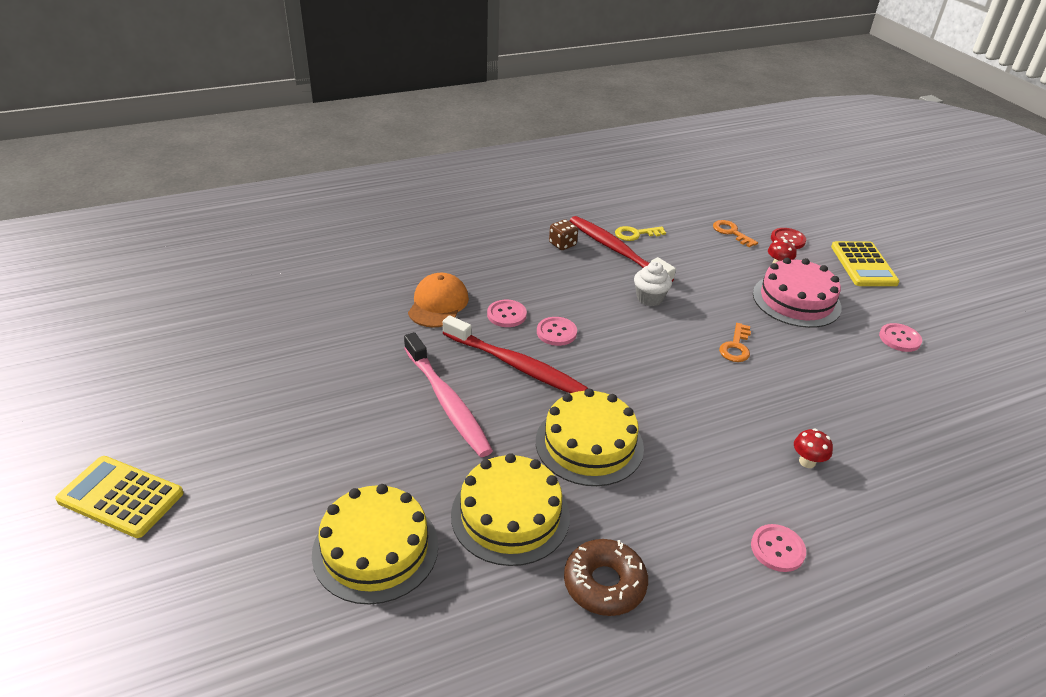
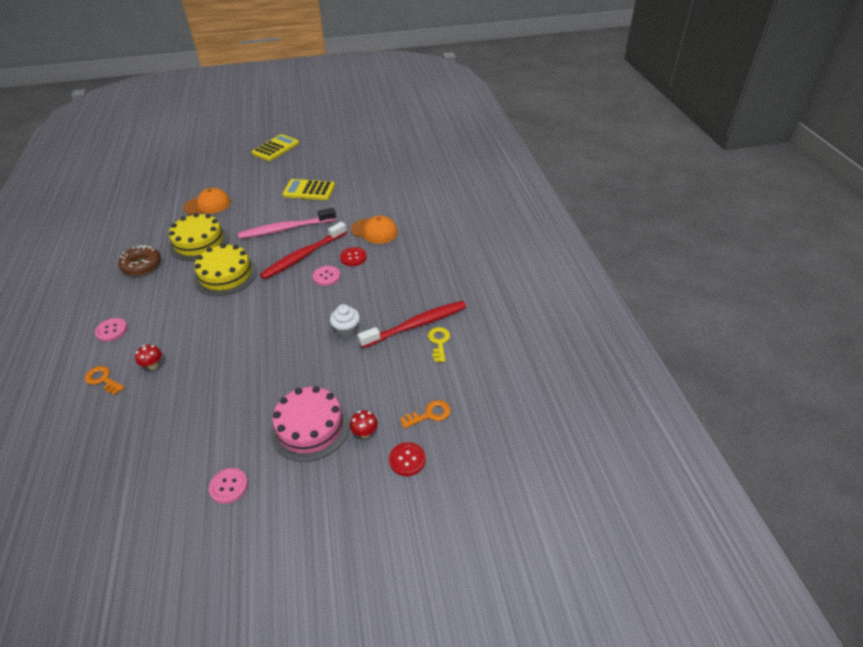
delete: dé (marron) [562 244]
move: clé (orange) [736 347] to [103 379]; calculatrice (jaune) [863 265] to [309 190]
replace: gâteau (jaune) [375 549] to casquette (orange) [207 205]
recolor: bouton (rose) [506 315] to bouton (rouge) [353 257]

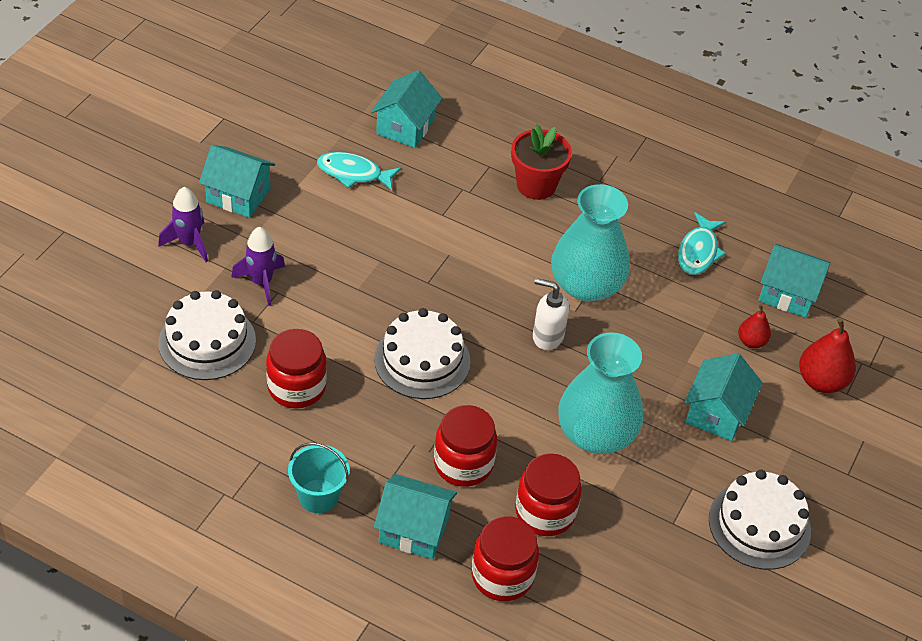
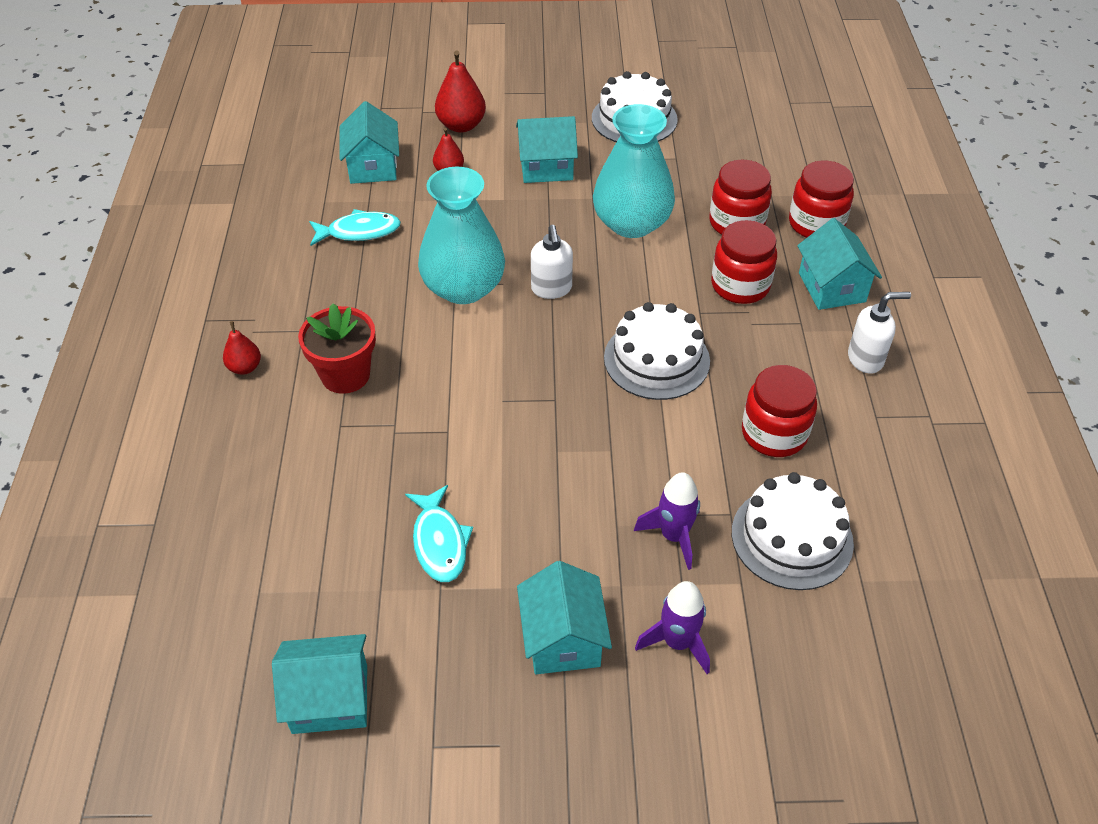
insert: poire (rouge) [245 367]
move: maison (turquoise) [405 127] to [329 699]
replace: seau (turquoise) [318 496] to distributeur de savon (blanc) [866 359]

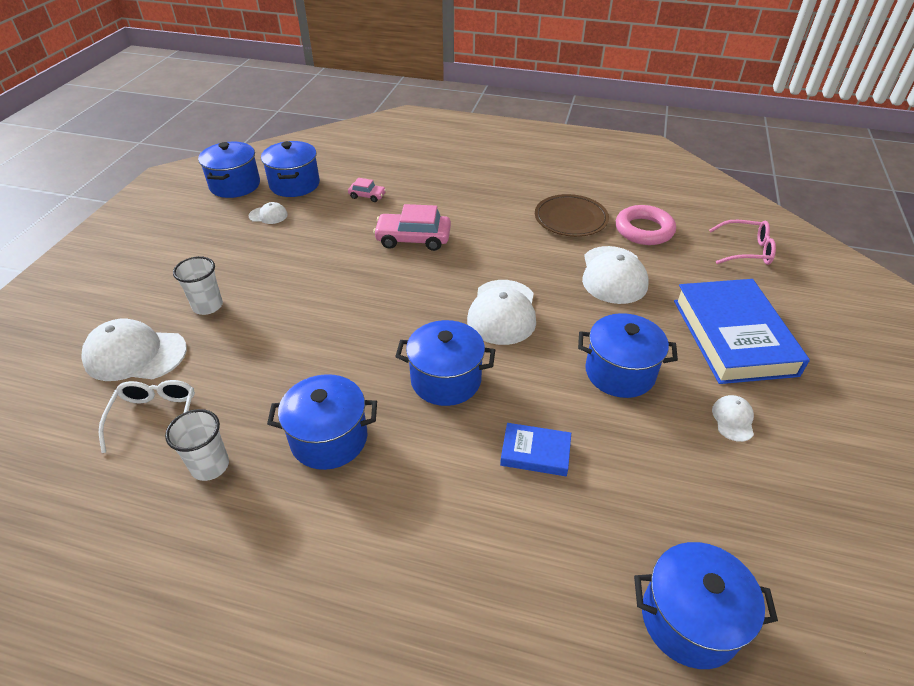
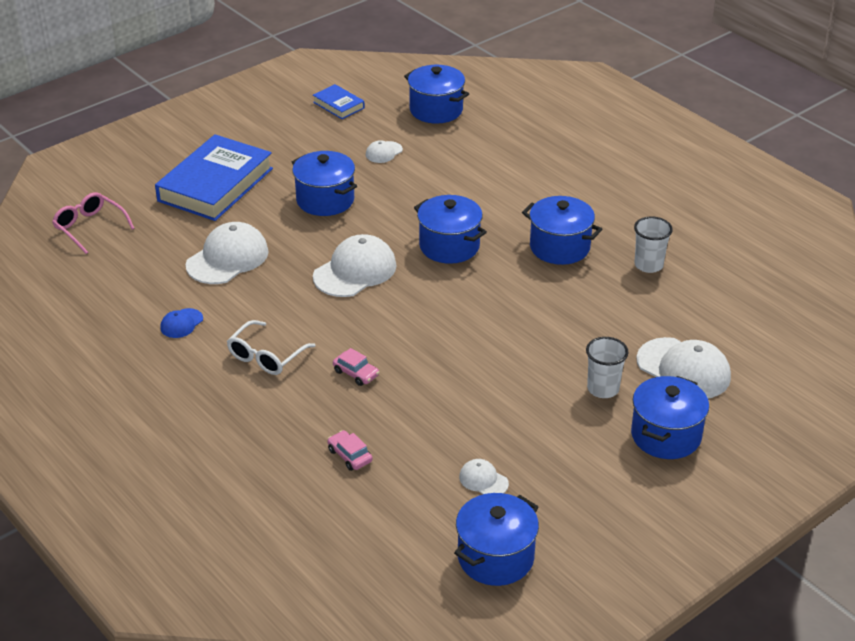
delete: anneau (rose) [644 230]
move: lunettes (blanc) [155 417] to [266 356]; marmite (bleu) [295 184] to [666 435]; livre (bleu) [535 452] to [338 105]; casquette (blanc) [733 419] to [384 152]
replace: assiette (marron) [570 219] to casquette (bleu) [181 323]
resize: voiture (rose) [413 239] = [356 373] x0.53

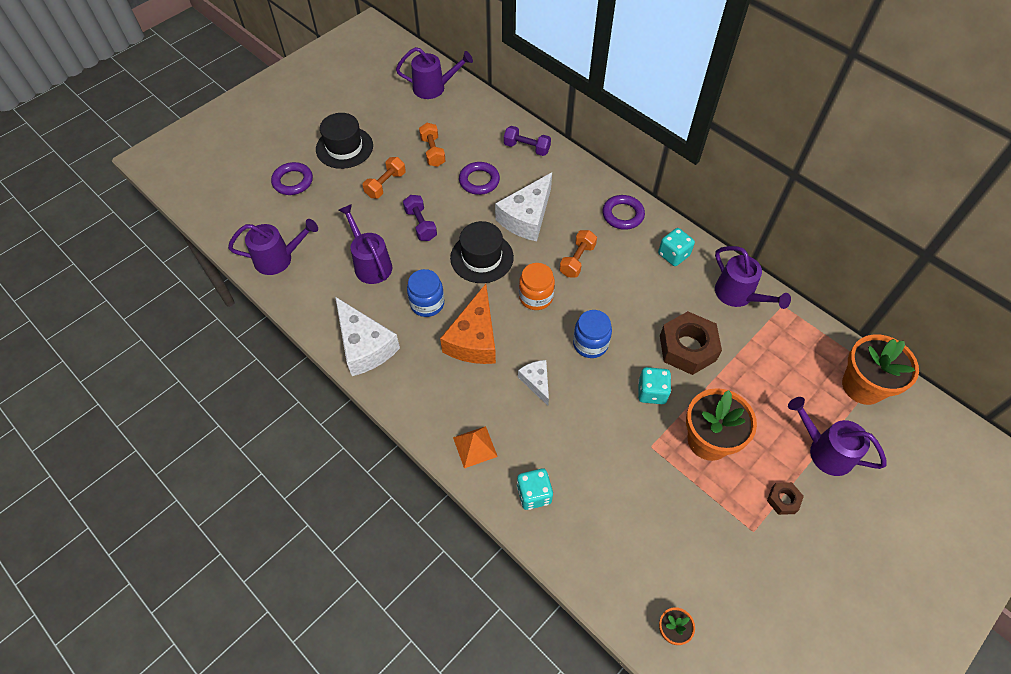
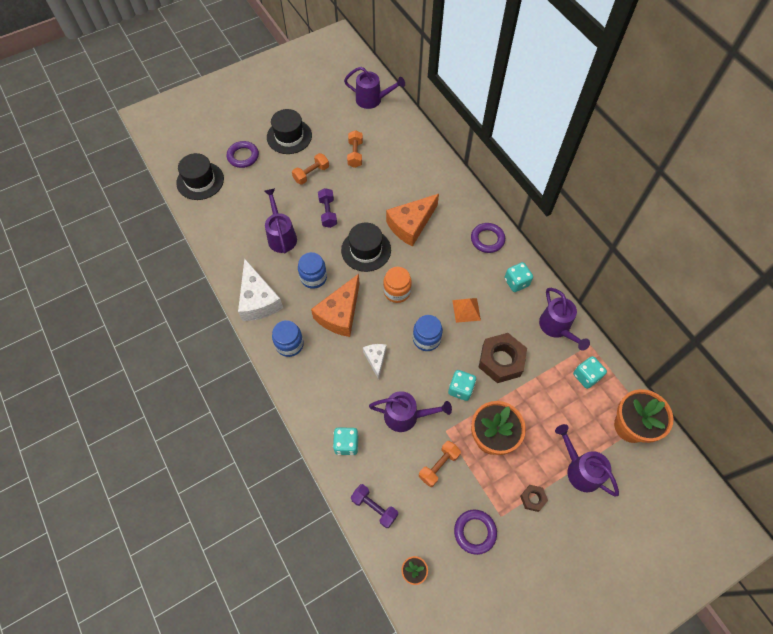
insert: chapeau (noir) [200 181]; bocal (bleu) [289 344]; dé (turquoise) [586 376]
move: arrosoir (violet) [279 258] to [406 416]; pyramide (orange) [475 446] to [466 310]; anneau (violet) [479 181] to [475 532]; haltère (violet) [527 148] to [374 507]; haltère (orange) [577 260] to [439 466]
recolor: fromage (blanc) [526 217] to fromage (orange) [411 225]

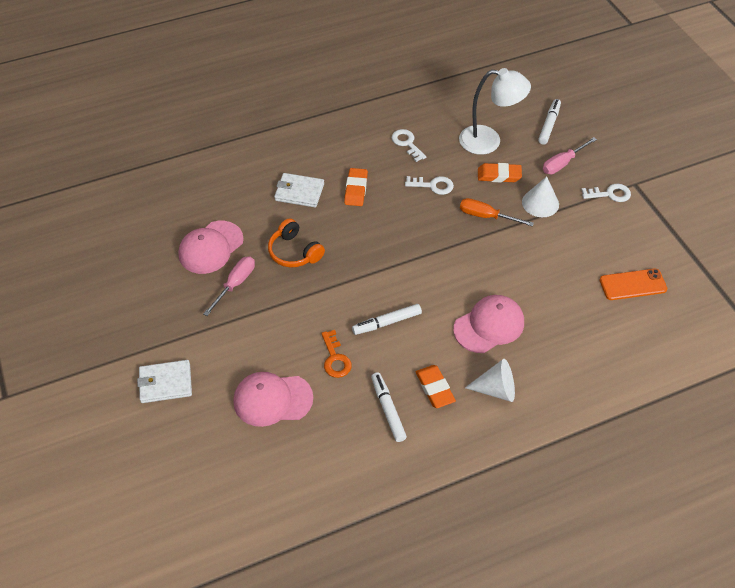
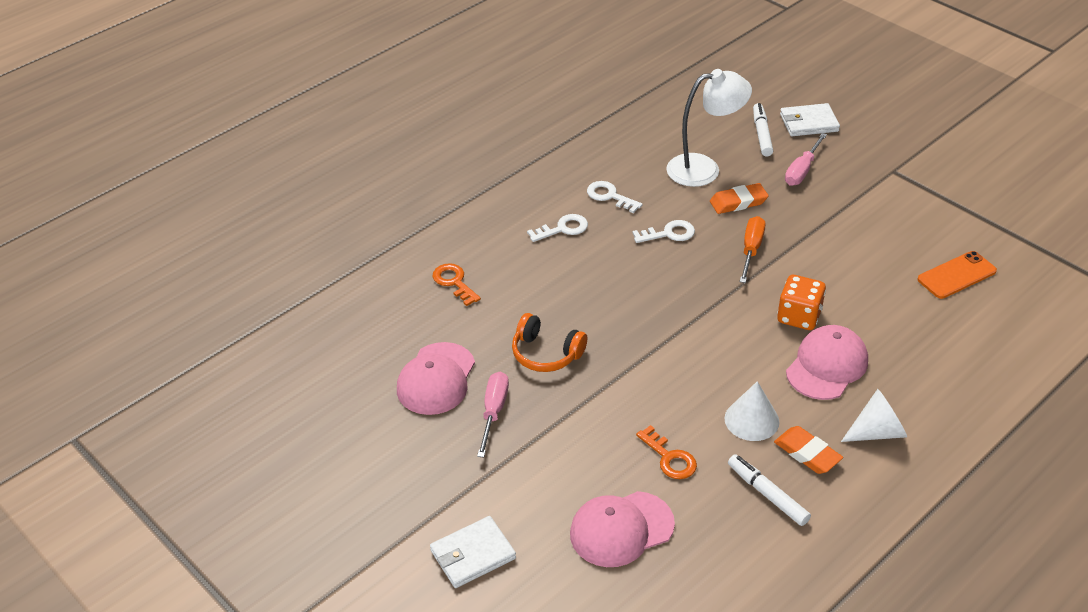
delete: gomme (orange) [356 189]; feutre (blanc) [387 323]
insert: clé (orange) [454 282]; dé (orange) [799 316]
move: portefeuille (blanc) [299 192] to [808 123]; cône (blanc) [540 203] to [751 420]; clé (blanc) [610 194] to [563 229]
rotate: tournevis (orange) [486 216] = [751 250] 105 degrees clockwise

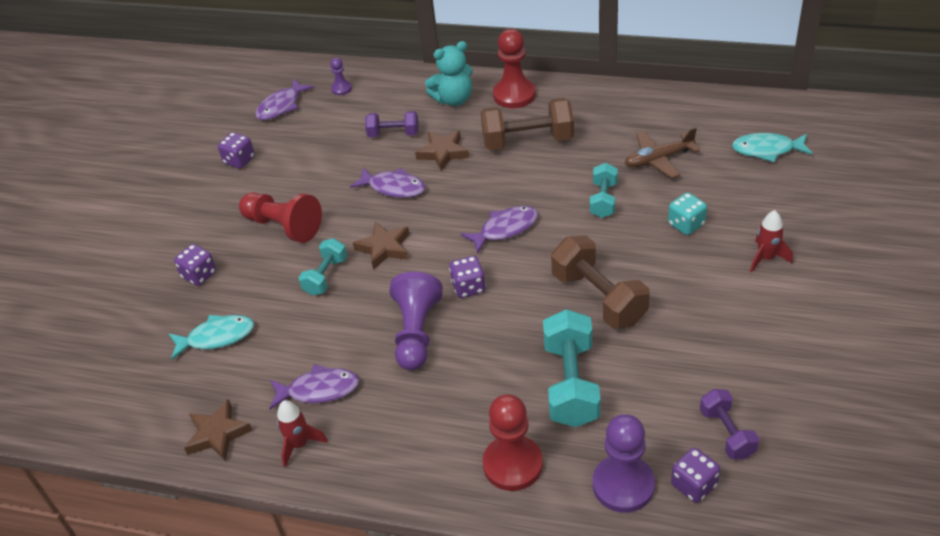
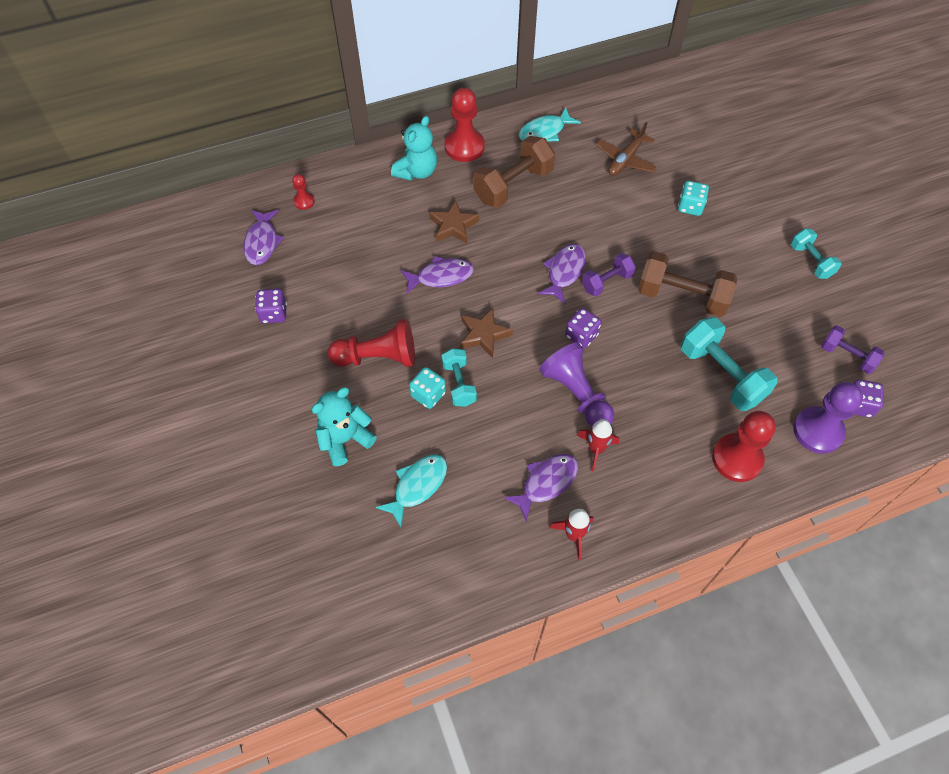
delete: étoile (marron) [218 434]
insert: dé (turquoise) [428 394]
move: haltère (violet) [393 134] to [606 282]; haltère (turquoise) [603 200] to [811 261]; poisson (turquoise) [767 150] to [544 132]; fusée (rouge) [766 258] to [596 449]
replace: dé (violet) [199 275] to ours en peluche (turquoise) [345 439]
recolor: pion (violet) [341 89] to pion (rouge) [304 201]

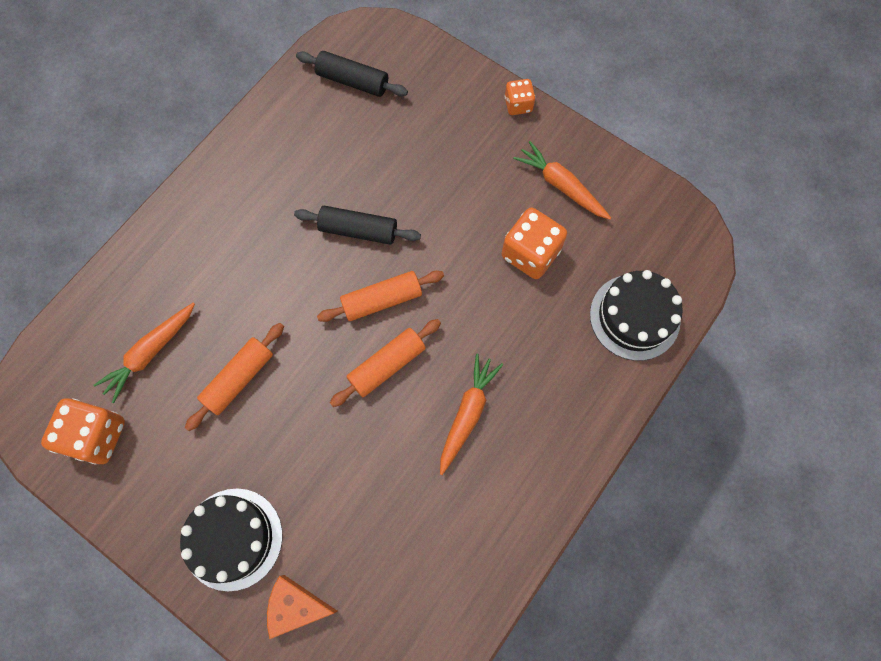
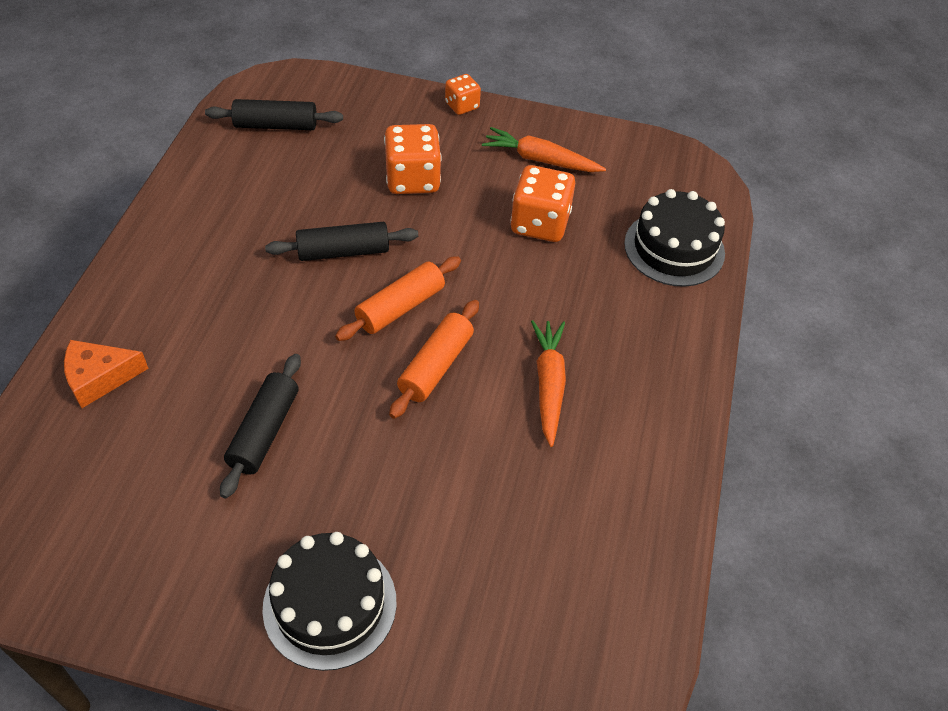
delete: carotte (orange) [150 353]
move: dé (orange) [97 435] to [412 179]; fromage (orange) [296 606] to [99 378]
recolor: rouleau à pâtisserie (orange) [239 378] to rouleau à pâtisserie (noir) [264 431]

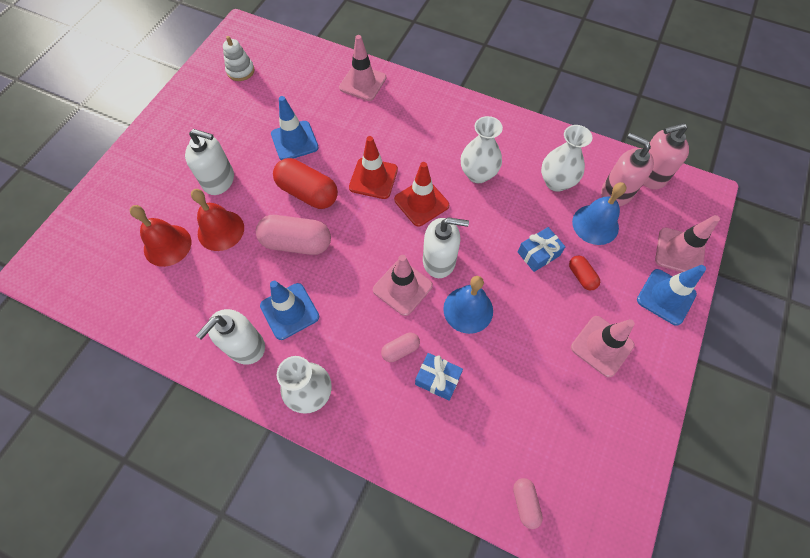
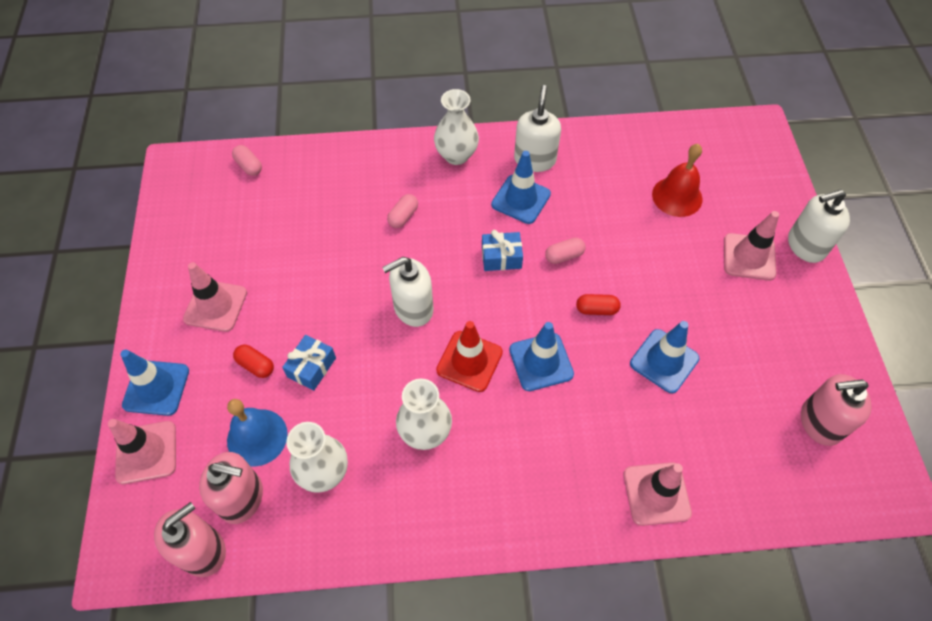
delete: cloche (rouge) [221 230]; cloche (bleu) [468 309]
move: distributeur de savon (blanc) [219 180] to [805 245]; cône de chantier (rose) [402 287] to [749 257]; cadeau (bleu) [438 379] to [501 257]
replace: jouet à empiler (blanc) [240 71] to distributeur de savon (rose) [820 422]
recolor: cône de chantier (rouge) [373 178] to cône de chantier (bleu) [541 362]
resize: gélule (rose) [296 243] = [564 256] x0.51; gélule (rouge) [308 192] = [596 309] x0.51

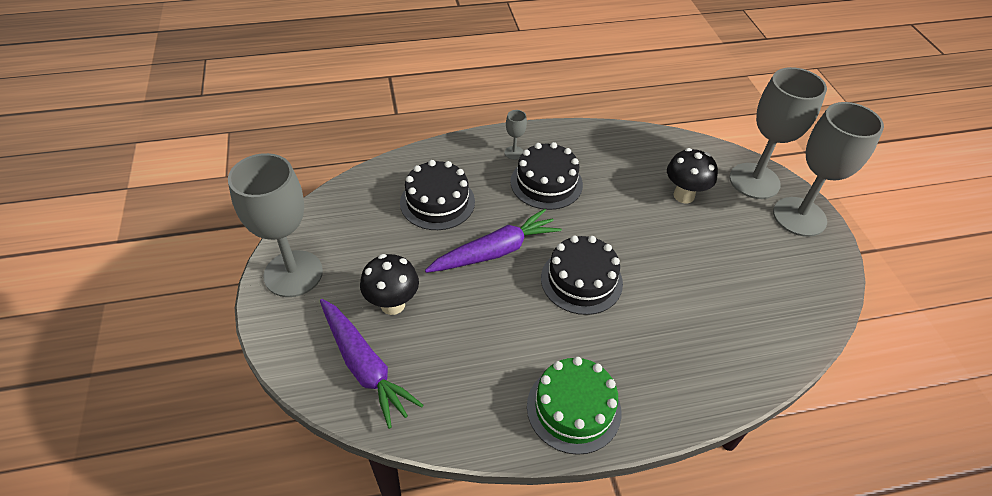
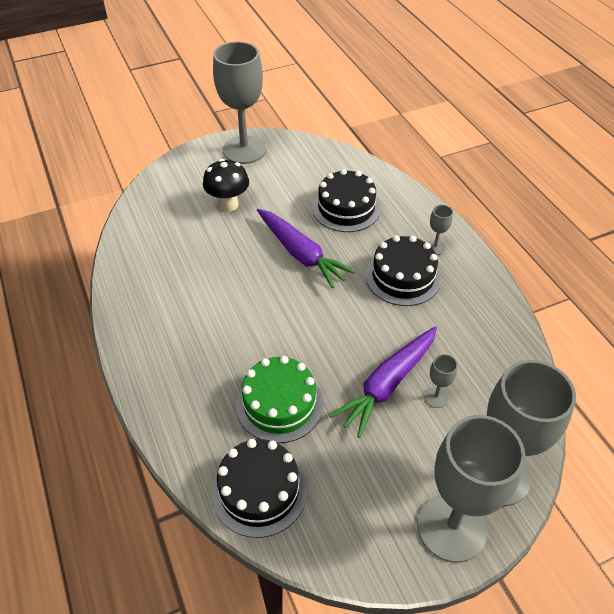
move: carotte (violet) [364 366] to [387 384]; gâteau (vert) [573 408] to [279 404]; gâteau (noir) [581 280] to [259 490]
replace: champignon (noir) [684 195] to verre à pied (gris) [436 397]

